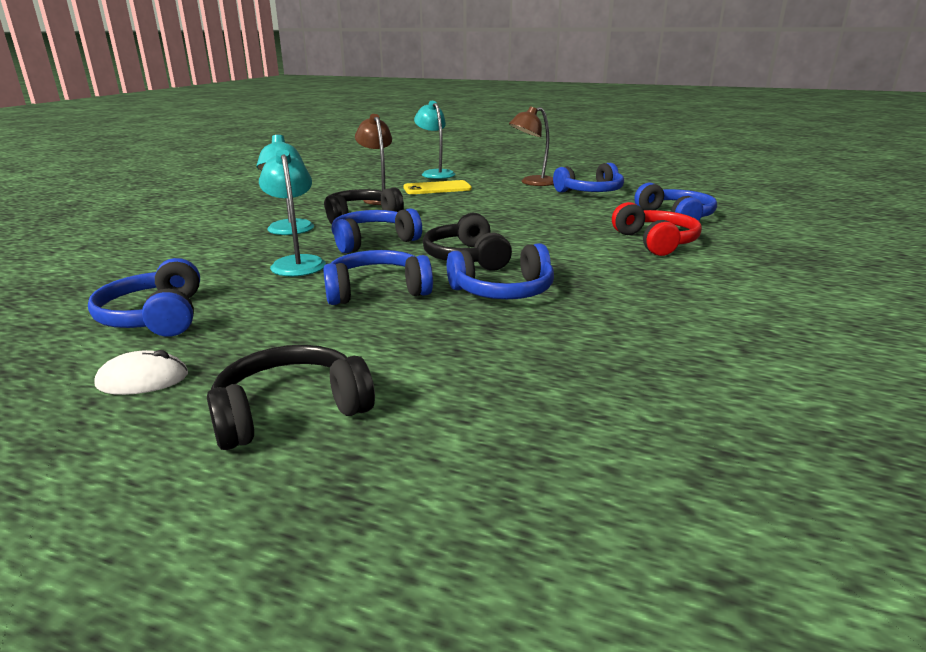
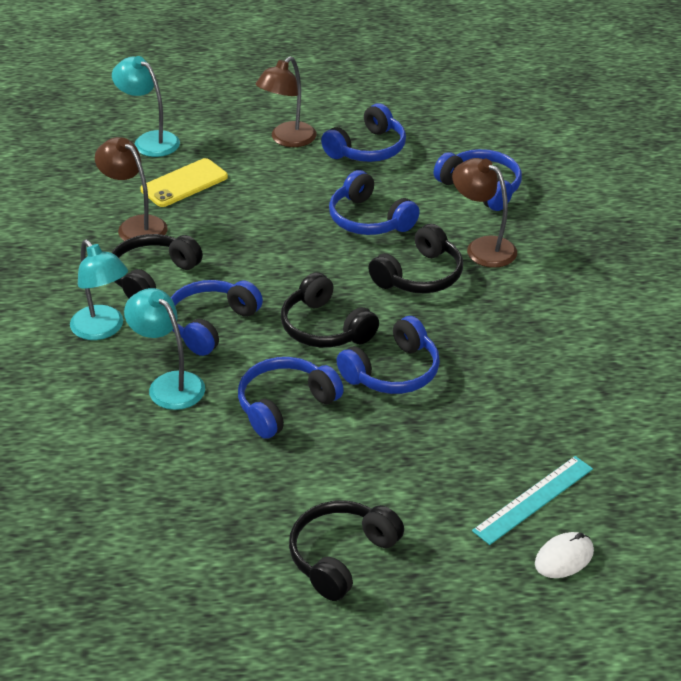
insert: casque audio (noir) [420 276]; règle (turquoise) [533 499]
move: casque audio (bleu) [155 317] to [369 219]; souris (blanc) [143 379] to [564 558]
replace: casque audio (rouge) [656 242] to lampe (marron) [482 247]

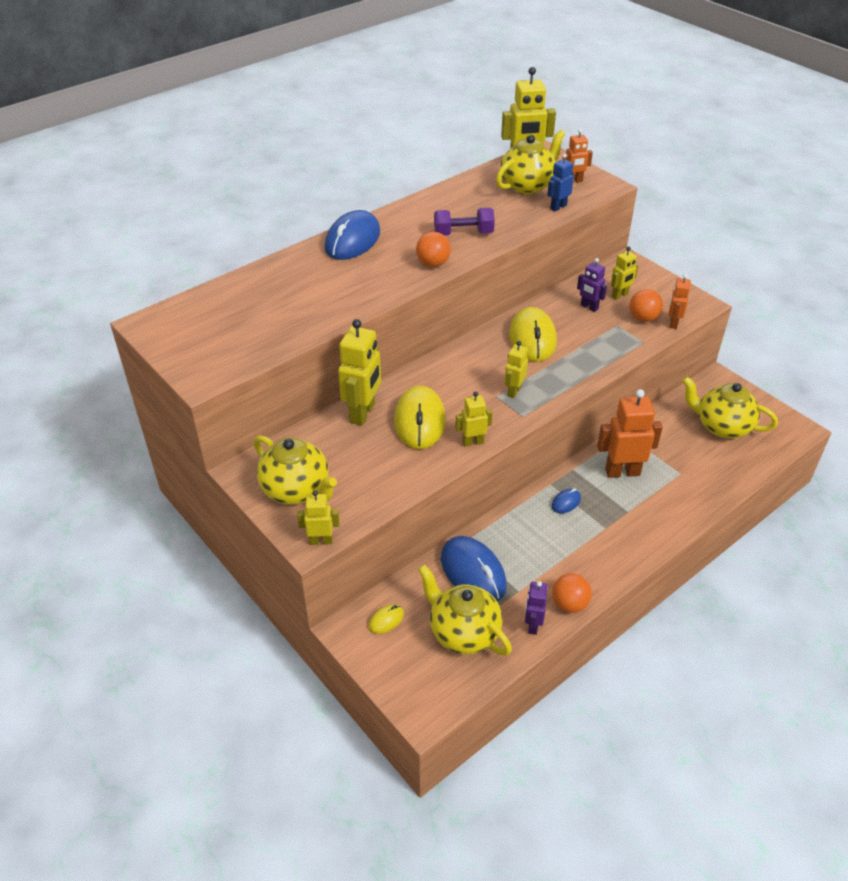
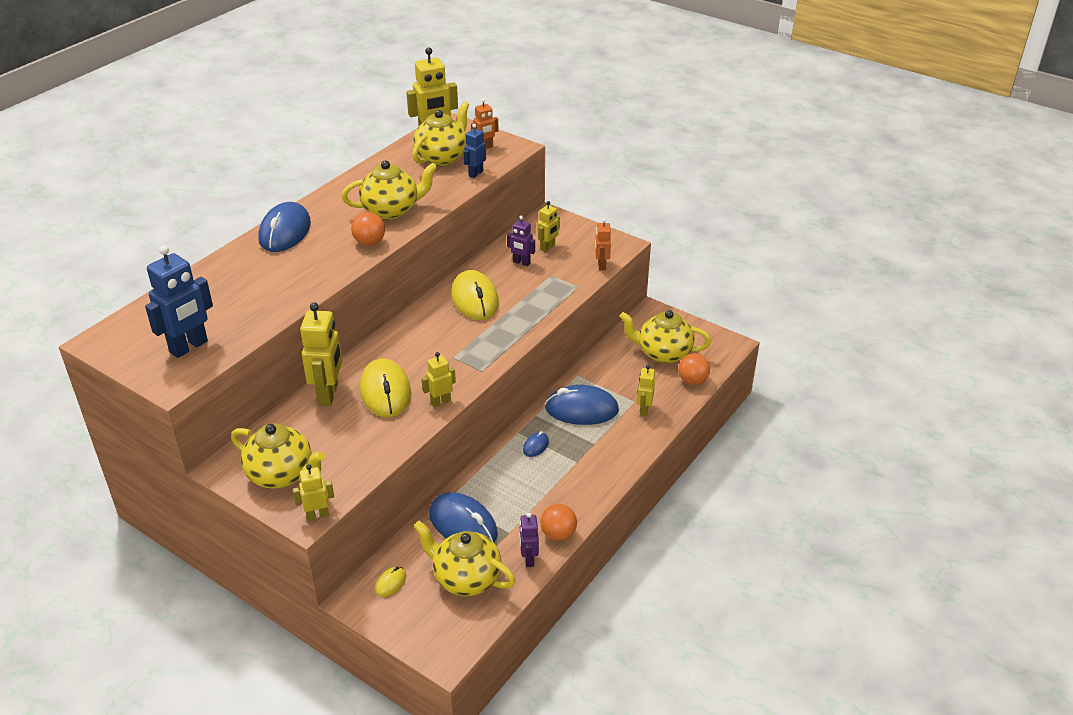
insert: robot (bleu) [189 347]
move: robot (jaune) [514 391] to [644 410]; balle (orange) [643 318] to [692 381]
replace: haltère (violet) [463 233] to théière (jaune) [391 210]; robot (orange) [622 472] to souris (bleu) [581 409]

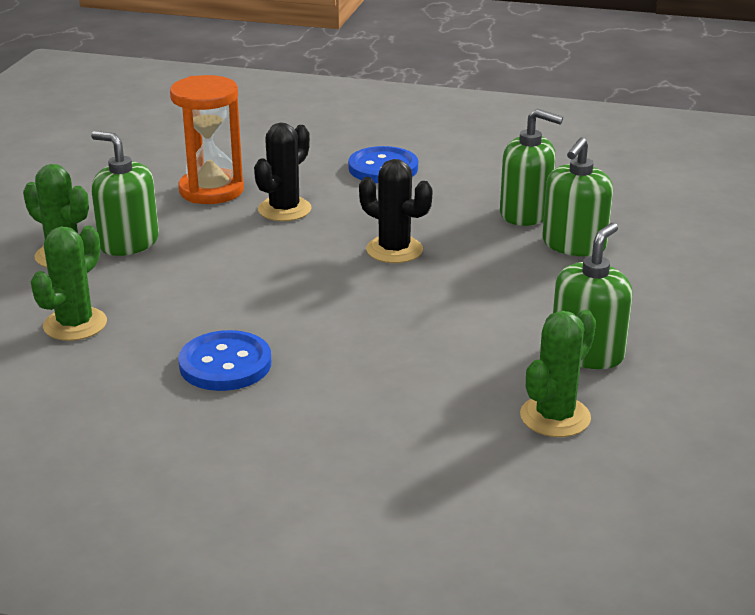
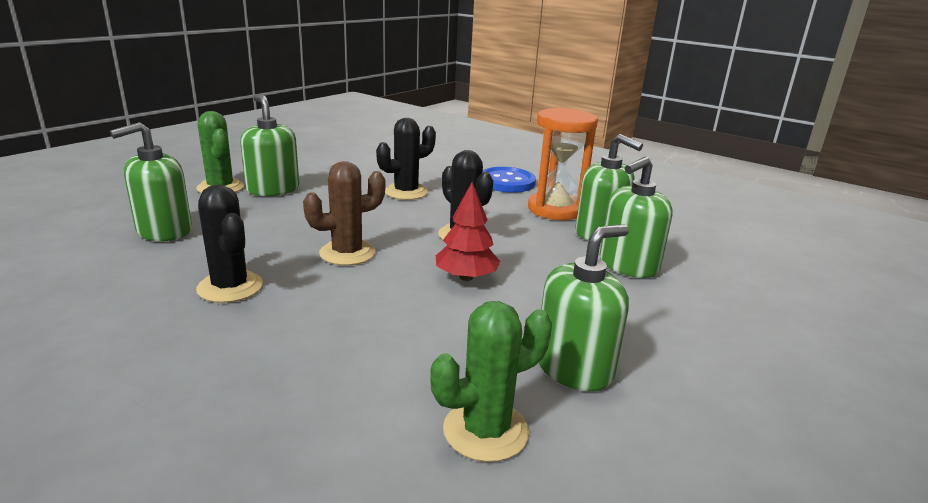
insert: cactus (marron) [347 253]; arbre (rouge) [466 277]
move: sablier (orange) [211 190] to [555 209]
replace: cactus (vert) [75 324] to distributeur de savon (vert) [164 231]; bouton (bleu) [225 364] to cactus (noir) [230 287]

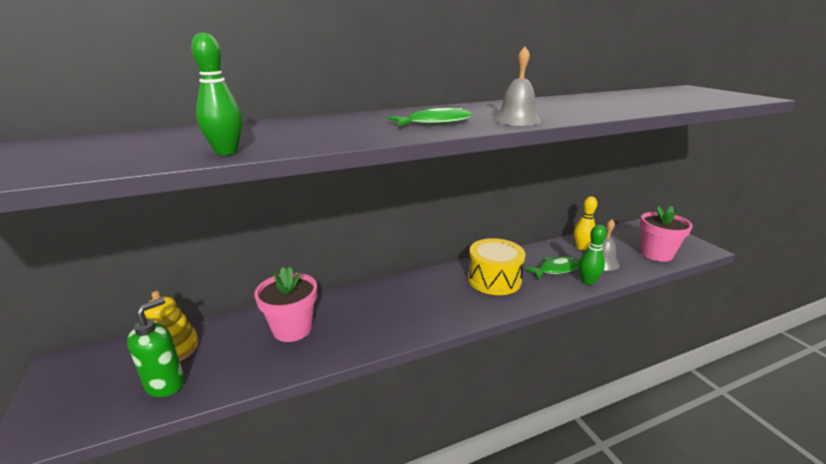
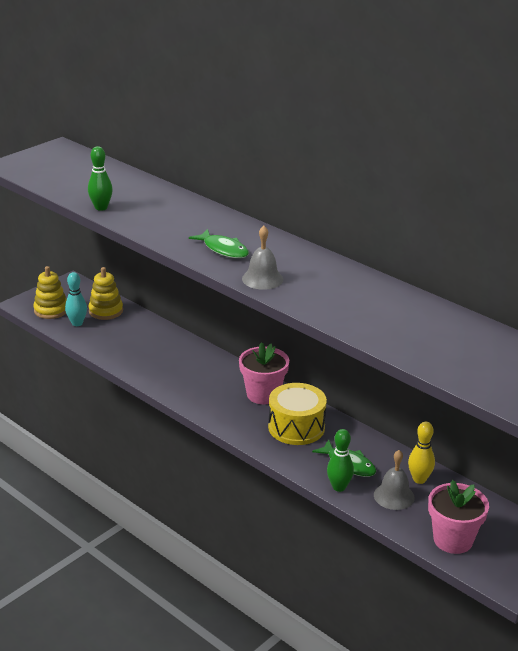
insert: jouet à empiler (jaune) [51 310]
move: pot de fleurs (rose) [292 329] to [263 394]
replace: distributeur de savon (vert) [165 384] to quille (turquoise) [77 323]

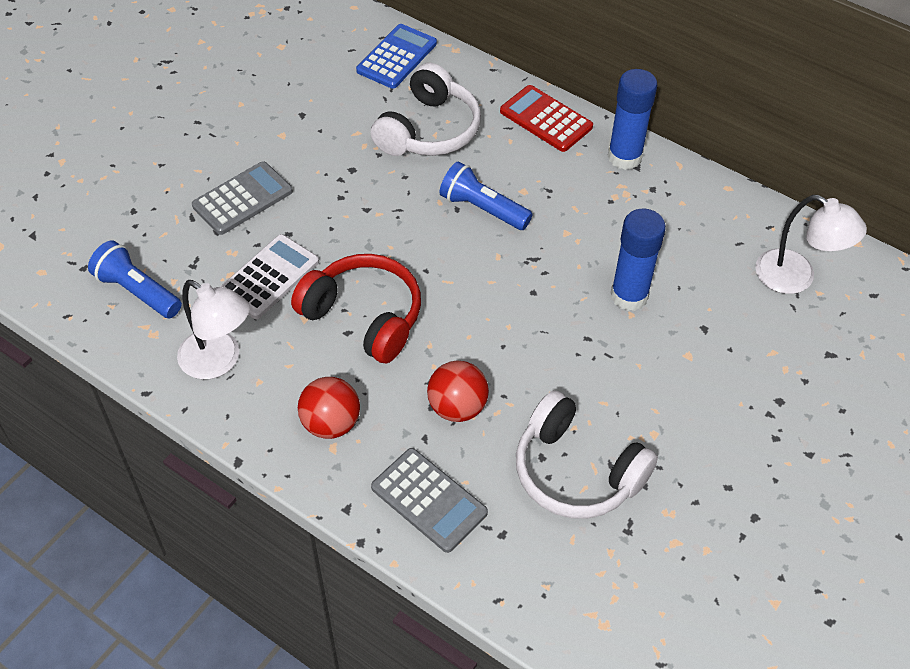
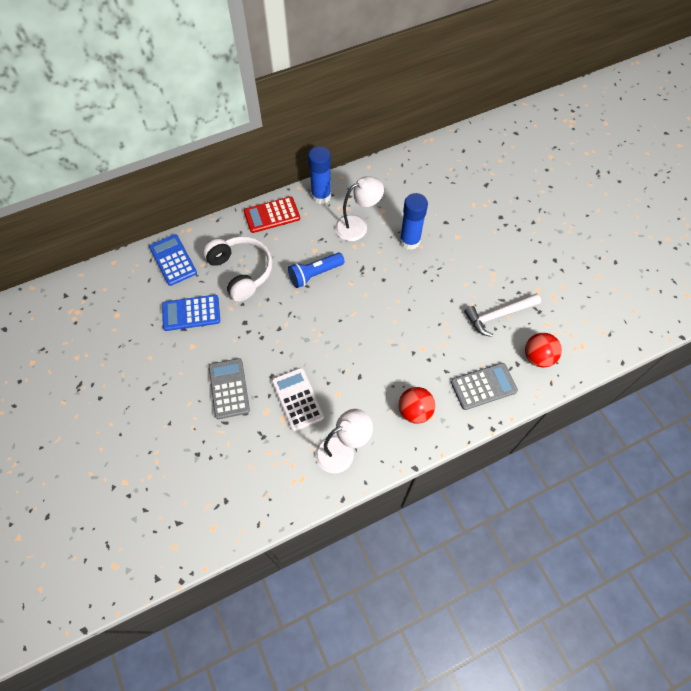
delete: lampe de poche (bleu) [137 291]; casque audio (rouge) [364 317]
insert: calculatrice (bleu) [191 313]
move: balle (rouge) [457 407] to [538 357]; lampe (blanc) [796 278] to [357 225]
replace: casque audio (blanc) [576 471] to marteau (blanc) [498 315]

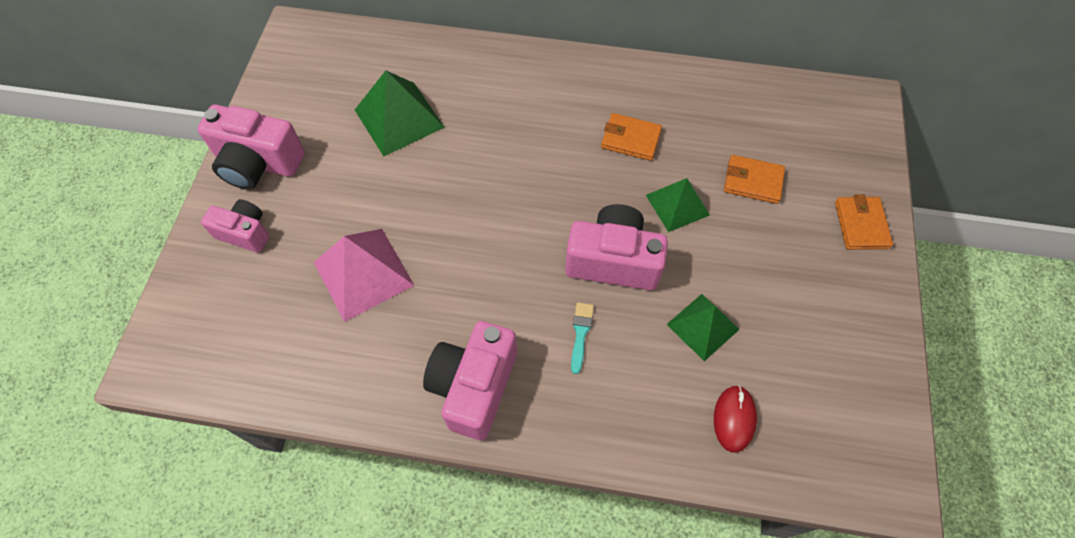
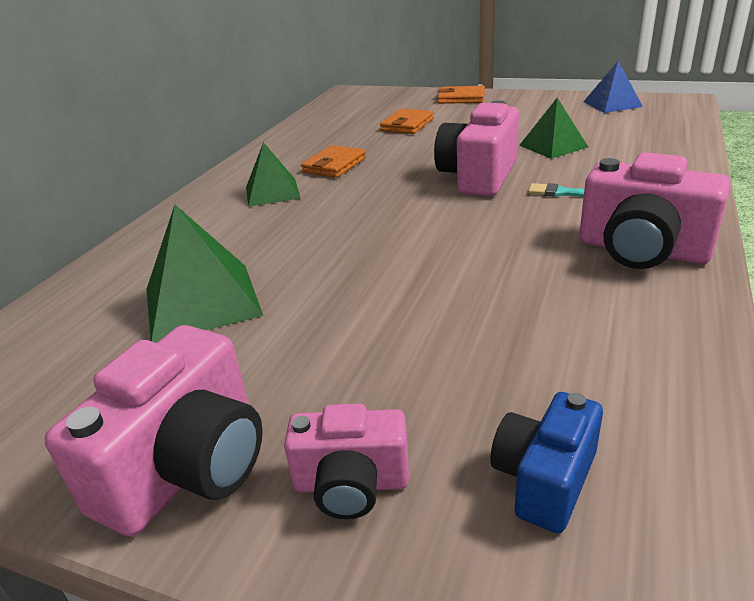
delete: pyramide (rose) [363 273]; souris (rouge) [734 419]
insert: appareil photo (bleu) [544 480]; pyramide (bleu) [612 104]
move: pyramide (vert) [677 205] to [272 192]
rotate: appareil photo (rose) [245 233] = [351 484] 120 degrees counterclockwise

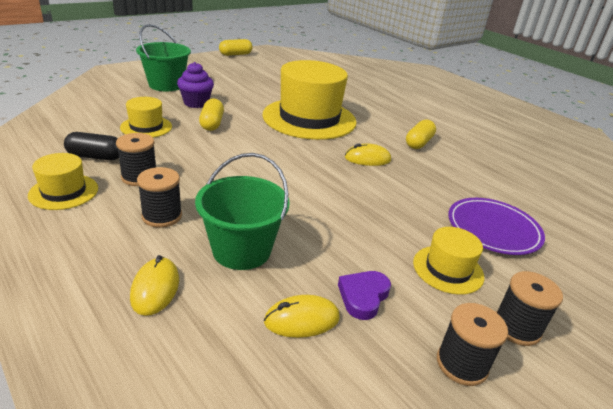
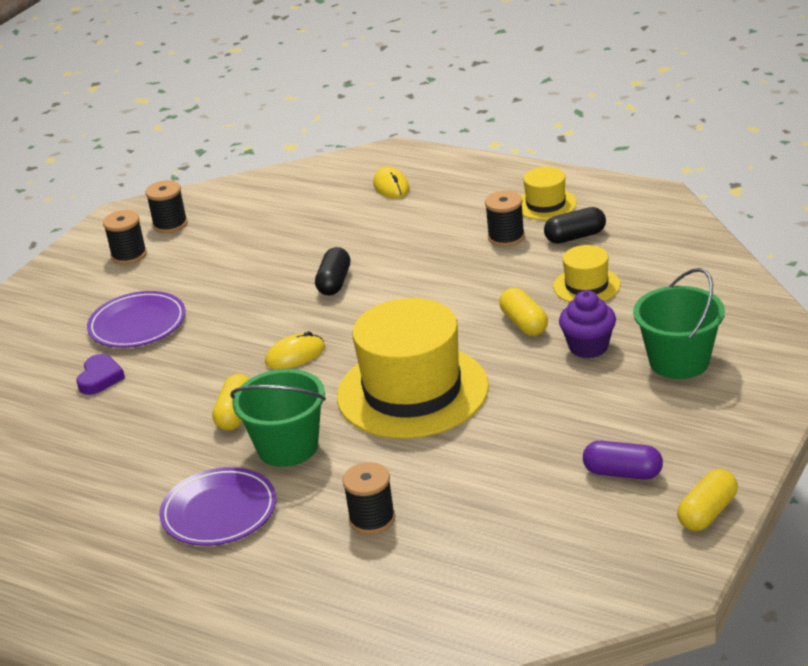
delete: souris (jaune) [302 319]; chapeau (jaune) [448 269]
insert: assiette (violet) [219 511]; gélule (noir) [334 283]; gélule (violet) [622 473]
move: bobine (noir) [162 216] to [372 519]; seau (vert) [241 250] to [287 447]; cœur (violet) [363 296] to [100 378]

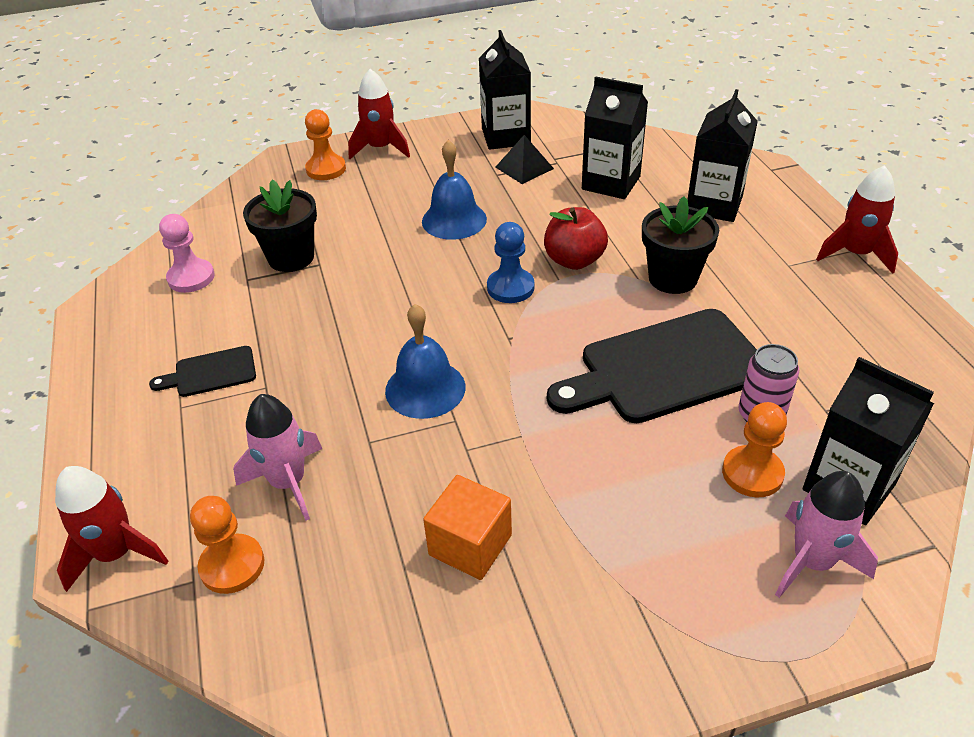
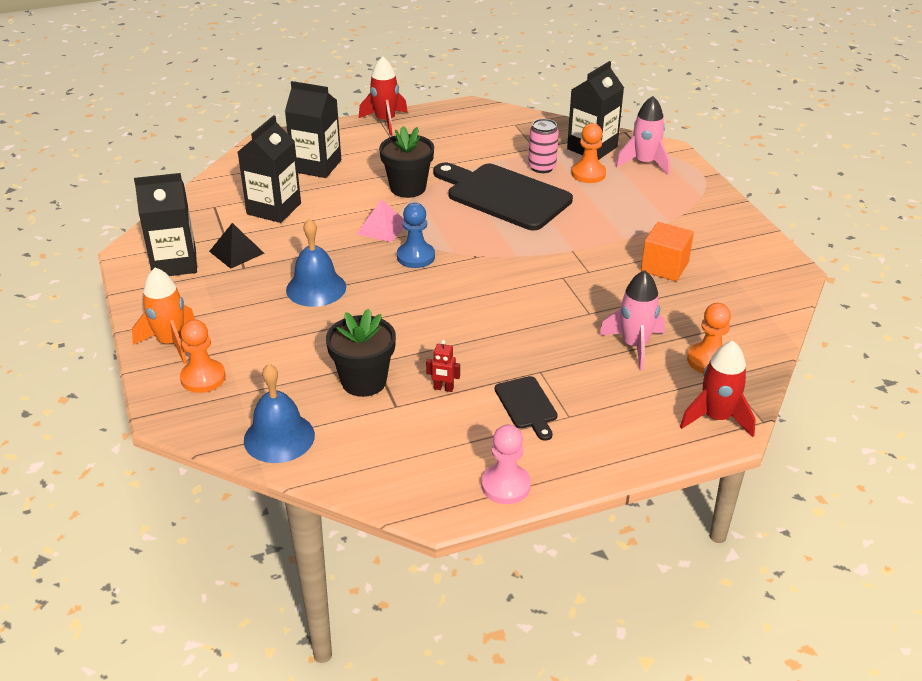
insert: robot (rouge) [443 388]
move: pion (rose) [191 278] to [505 485]; cloche (bleu) [425 388] to [279 437]
replace: pomme (rouge) [574 260] to pyramide (rose) [382 228]
recolor: fusée (rouge) [380 149] to fusée (orange) [171 342]
rotate: planche à découper (noir) [665 368] = [504 196] 150 degrees clockwise

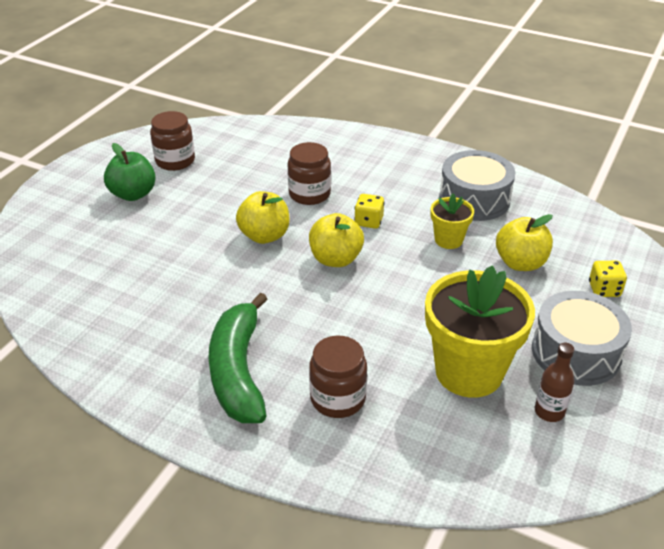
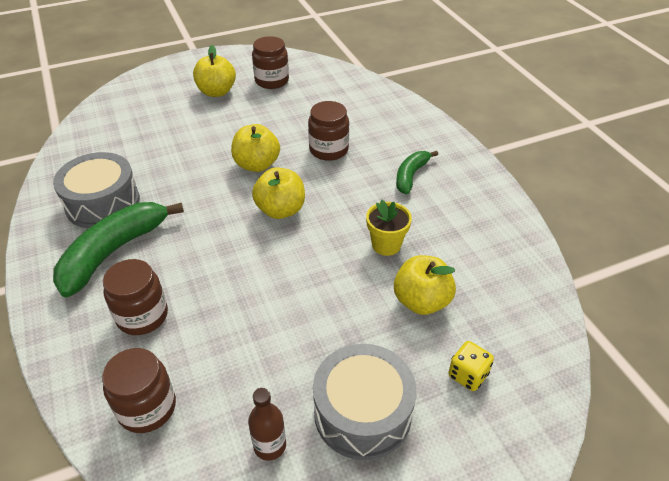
delete: dé (jaune) [368 221]; pot de fleurs (jaune) [469 372]
insert: bocal (marron) [147 408]; banane (vert) [411 176]
move: tambour (gris) [474 199] to [103 203]
recolor: pomme (vert) [133 194] to pomme (jaune) [216 92]

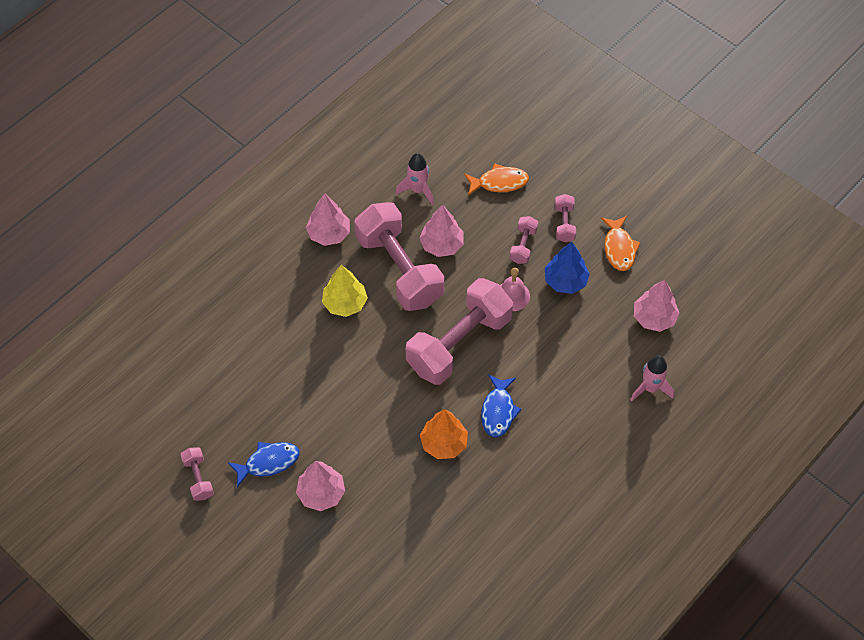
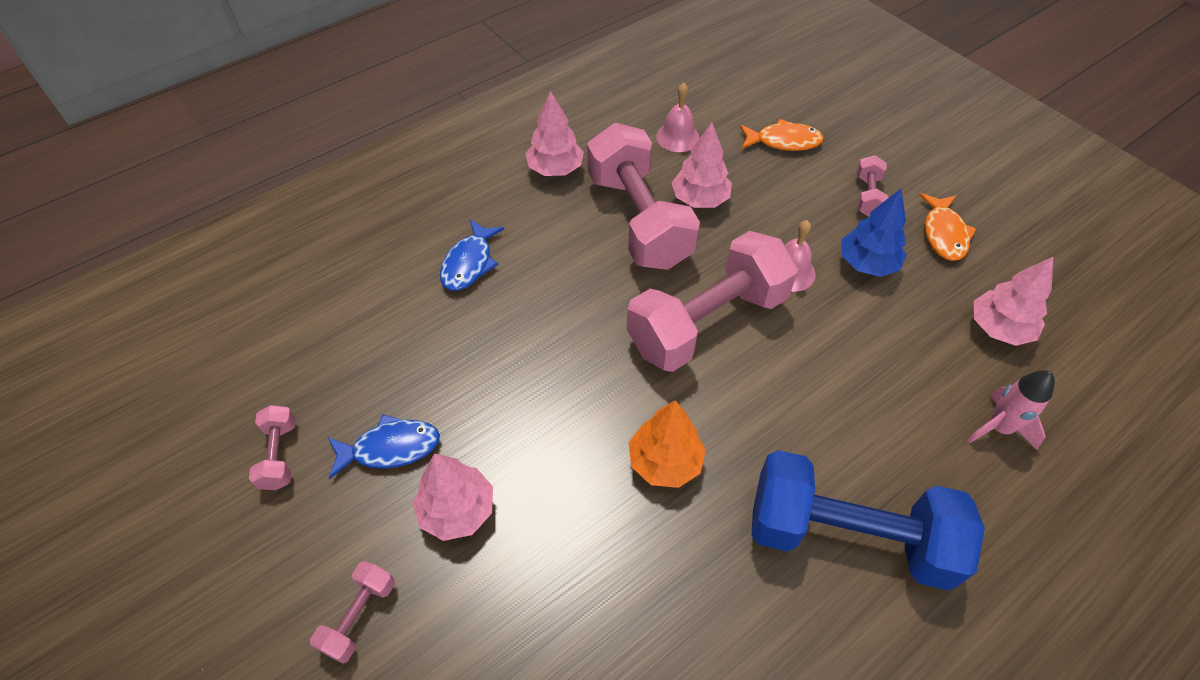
delete: arbre (jaune) [345 303]
insert: haltère (bleu) [848 536]
move: poisson (bleu) [498 411] to [469 263]; haltère (rose) [523 245] to [359 616]
replace: fusée (rose) [417 190] to cloche (rose) [677 137]

